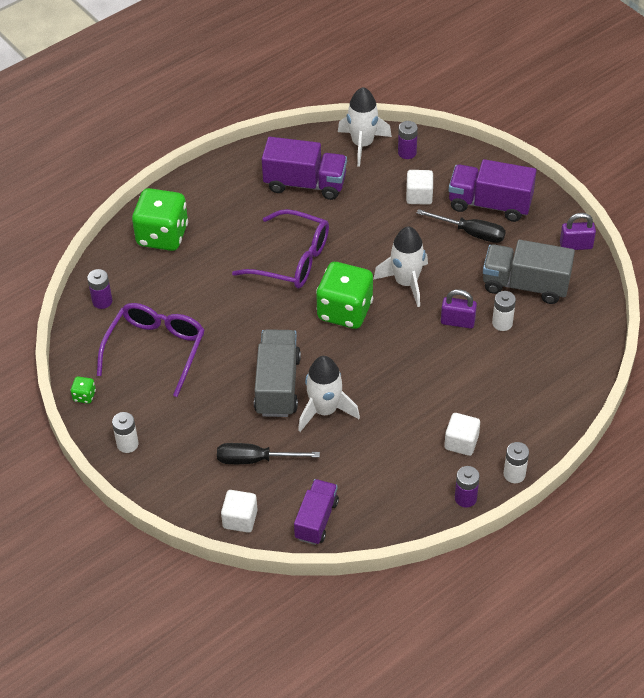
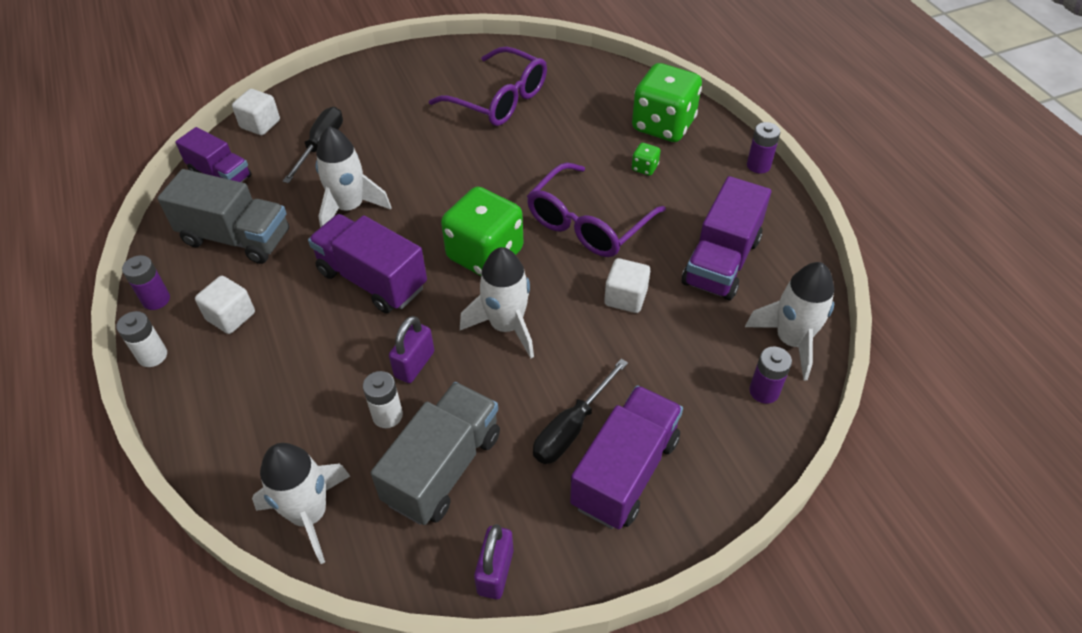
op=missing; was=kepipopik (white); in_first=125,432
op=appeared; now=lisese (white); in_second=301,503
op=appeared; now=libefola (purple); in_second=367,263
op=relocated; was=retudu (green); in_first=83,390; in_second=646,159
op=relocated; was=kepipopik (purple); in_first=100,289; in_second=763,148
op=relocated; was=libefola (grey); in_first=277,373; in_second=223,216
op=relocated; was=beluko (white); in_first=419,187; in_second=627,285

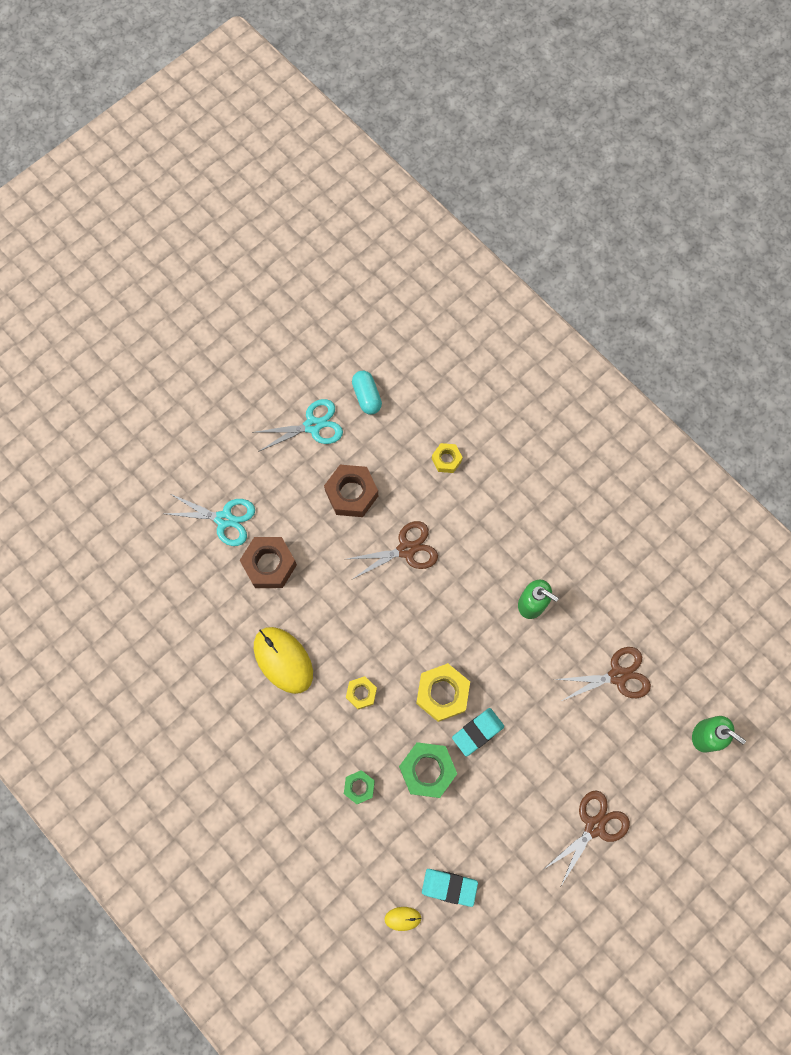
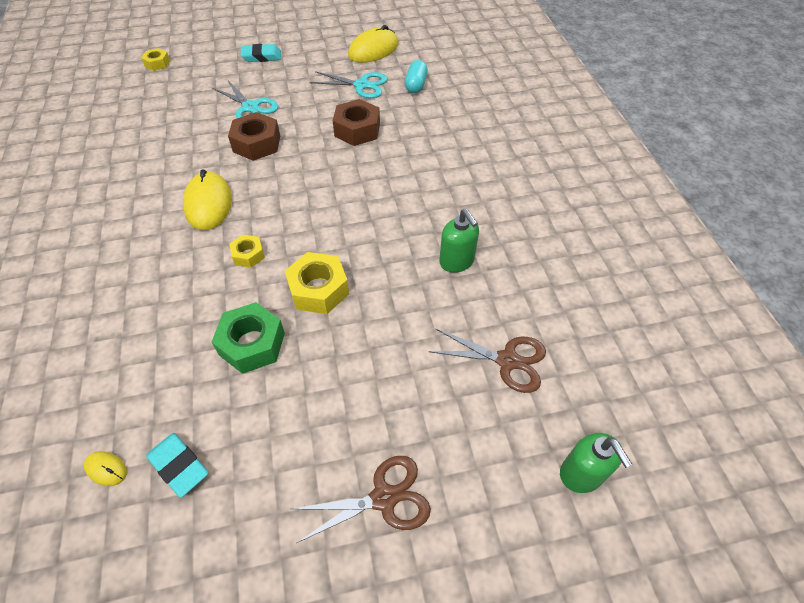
op=missing; was=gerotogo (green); in_first=359,787
op=missing; was=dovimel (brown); in_first=392,550
op=appeared; now=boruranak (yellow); in_second=373,44
op=relocated; was=gerotogo (yellow); in_first=447,458; in_second=155,59
op=relocated; was=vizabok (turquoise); in_first=478,732; in_second=260,53

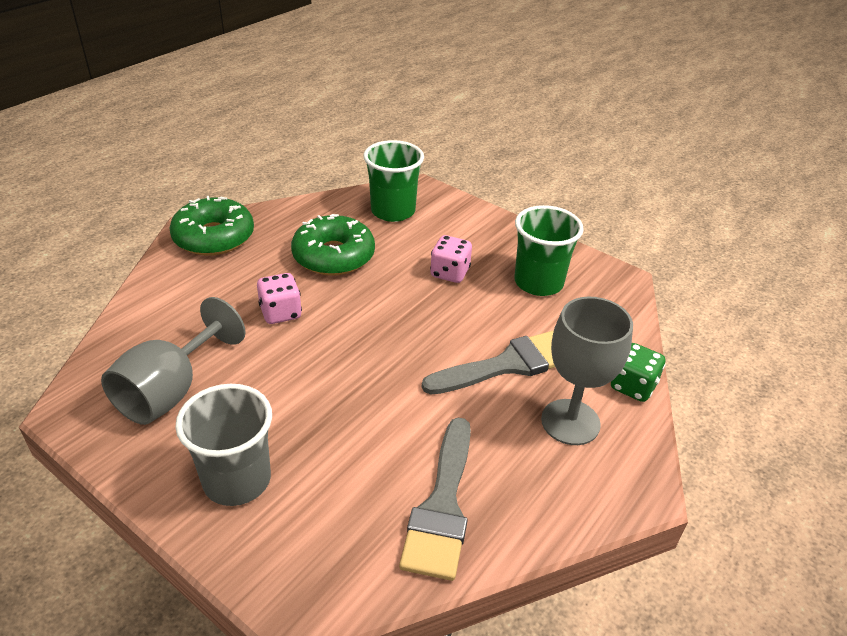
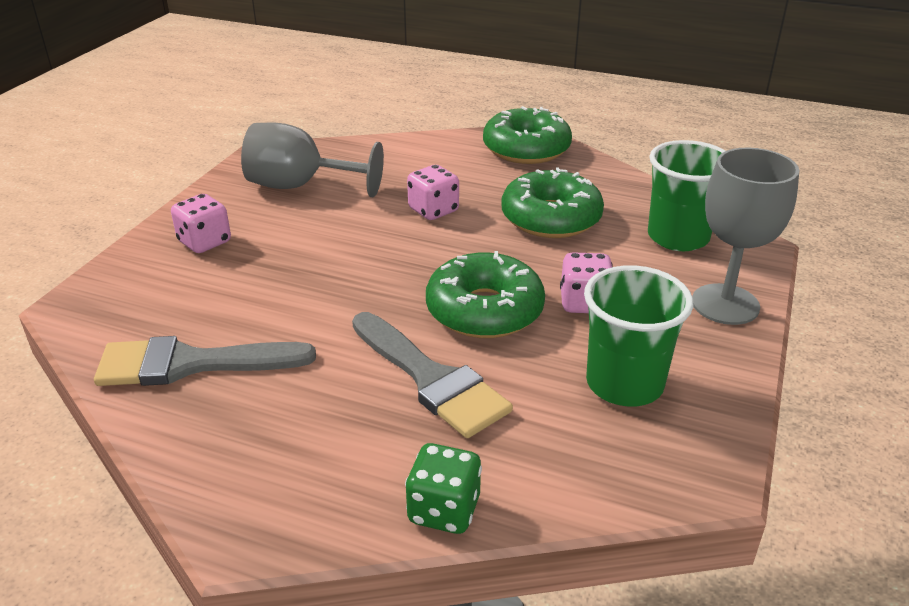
op=appeared; now=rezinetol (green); in_second=485,294
op=relocated; was=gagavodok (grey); in_first=587,371; in_second=745,236
op=exchanged; was=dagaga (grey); now=retudu (pink); in_first=223,445; in_second=201,223

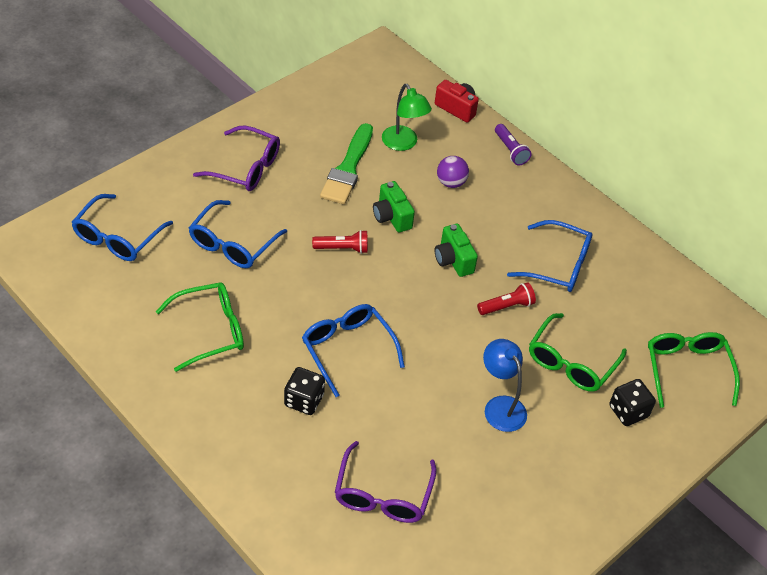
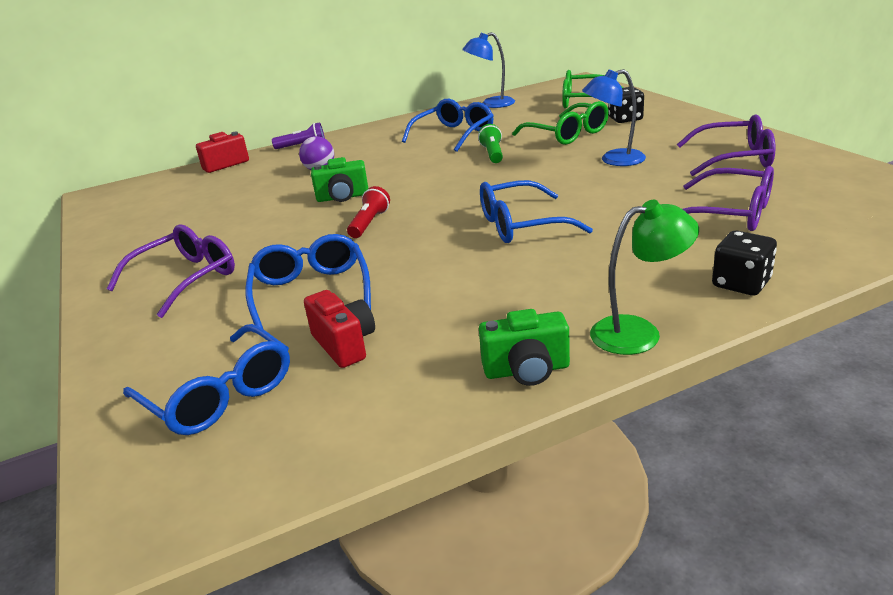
op=missing; was=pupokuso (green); in_first=200,327
op=missing; was=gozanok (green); in_first=346,163
op=appeared; now=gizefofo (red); in_second=339,329
op=appeared; now=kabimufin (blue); in_second=488,70
op=appeared; now=pupokuso (purple); in_second=726,145
op=relocated; was=retudu (black); in_first=304,391; in_second=744,263
op=relocated; was=kabimufin (green); in_first=407,117; in_second=644,277
op=relocated; was=gizefofo (green); in_first=456,250; in_second=524,347
op=colour; was=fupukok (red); now=fupukok (green); in_first=506,298; in_second=490,143
op=spun; was=pupokuso (blue); in_first=238,234; in_second=308,282; clockwise=-150

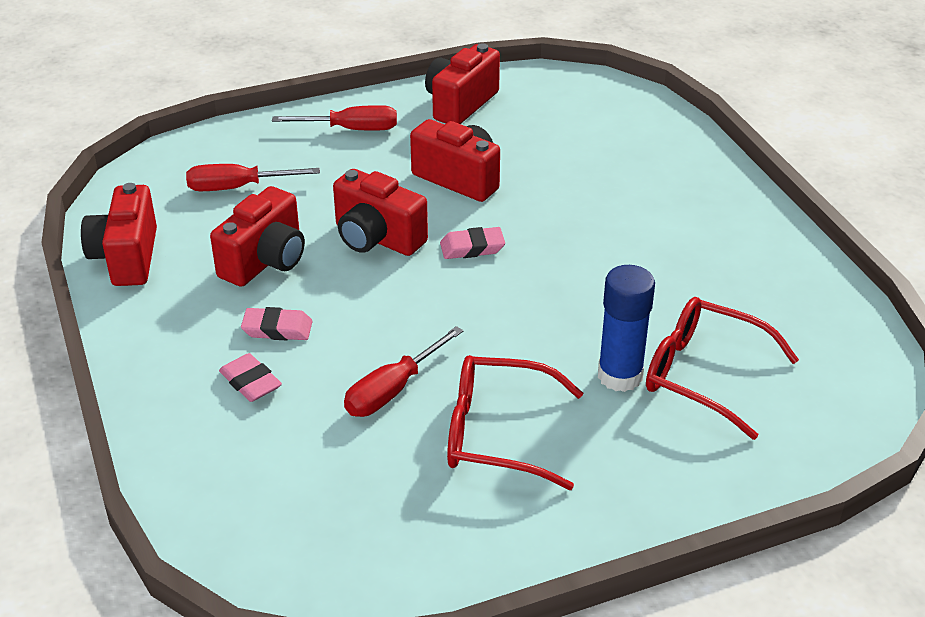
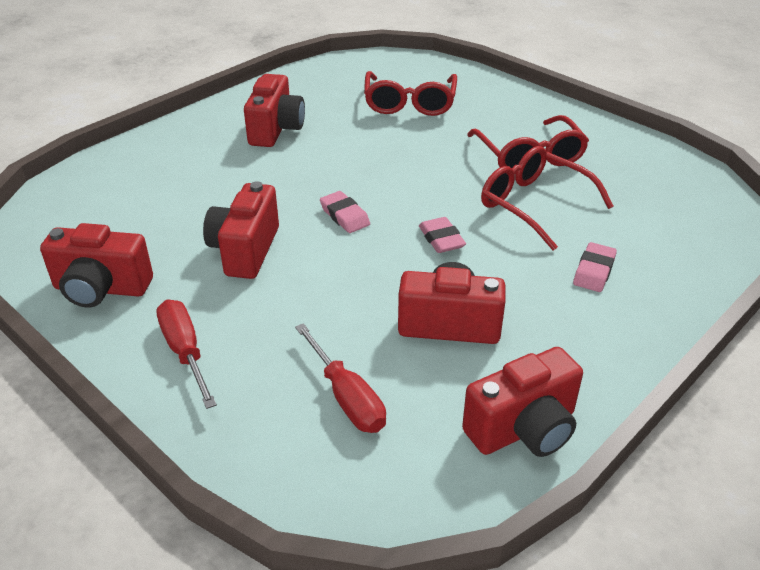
op=missing; was=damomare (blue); in_first=626,328
op=relocated; was=vizabok (pink); in_first=277,323; in_second=442,235
op=relocated; was=gizefofo (red); in_first=380,212; in_second=274,110
op=exchanged; was=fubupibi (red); now=pupokuso (red); in_first=403,371; in_second=547,198

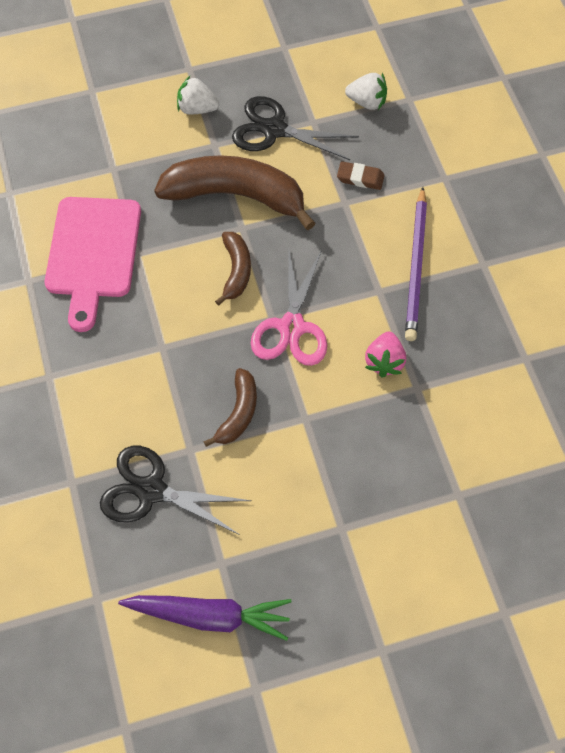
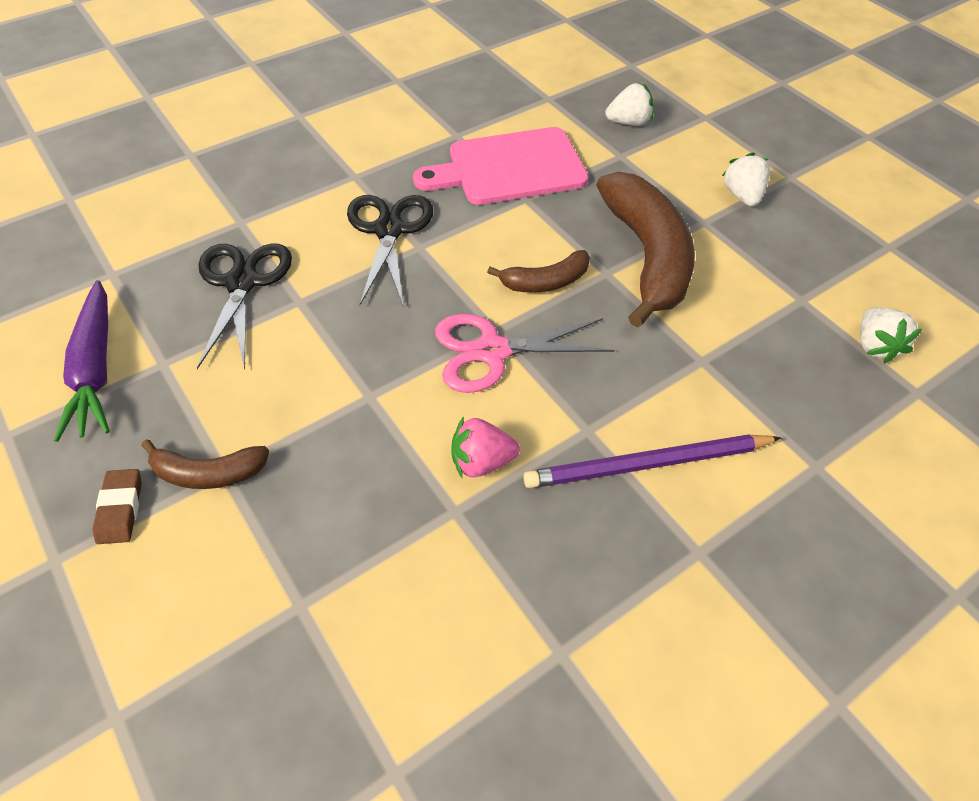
op=appeared; now=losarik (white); in_second=629,104
op=relocated; was=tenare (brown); in_first=230,407; in_second=205,464
op=relocated; was=dovimel (black); in_first=295,128; in_second=390,250
op=relocated; was=vizabok (brown); in_first=361,175; in_second=117,506

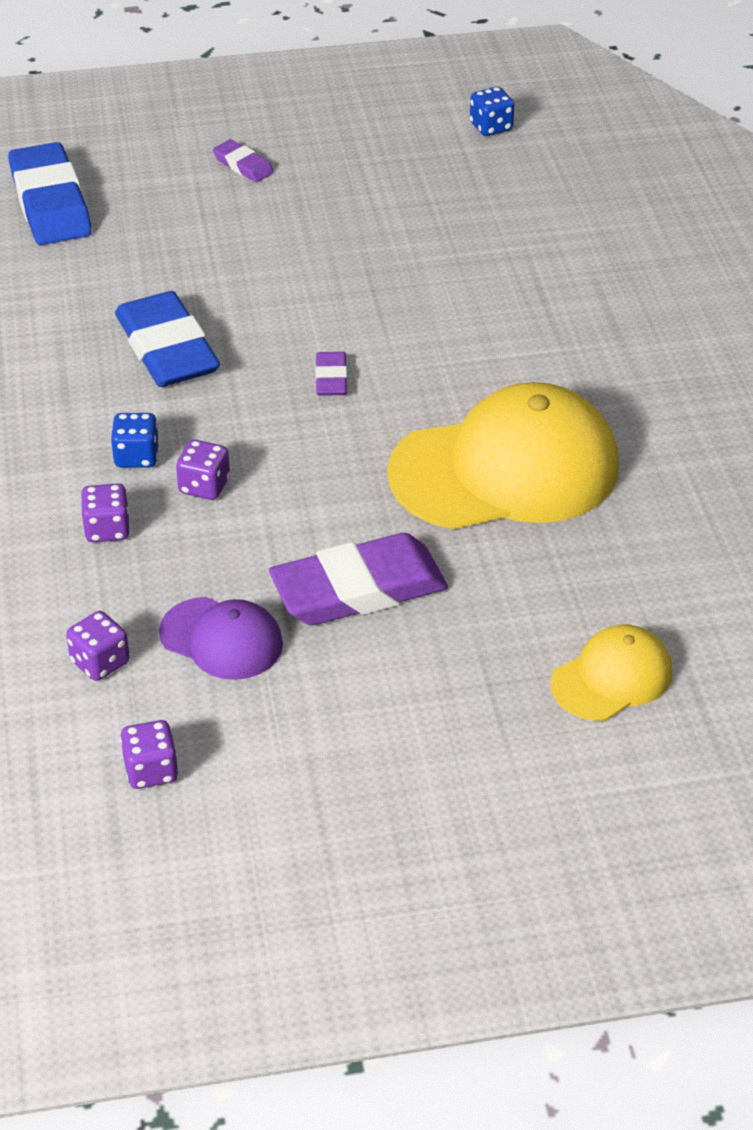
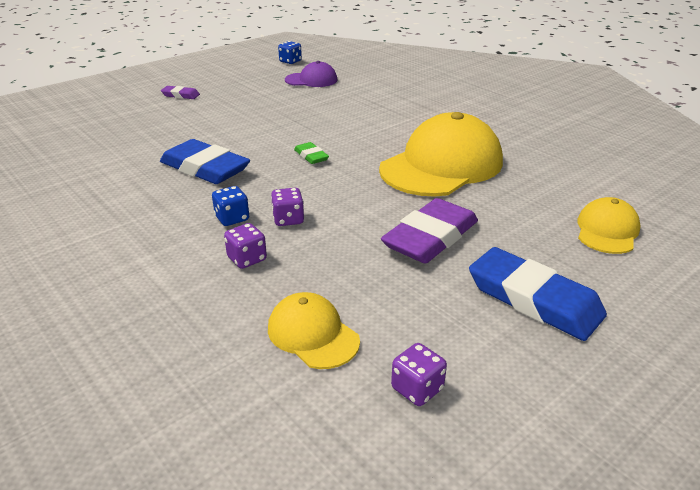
op=relocated; was=vizabok (blue); in_first=50,193; in_second=538,294
op=relocated; was=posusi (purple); in_first=221,638; in_second=311,74
op=exchanged; was=retudu (purple); now=posusi (yellow); in_first=98,646; in_second=314,330
op=colour; was=vizabok (purple); now=vizabok (green); in_first=331,374; in_second=311,153

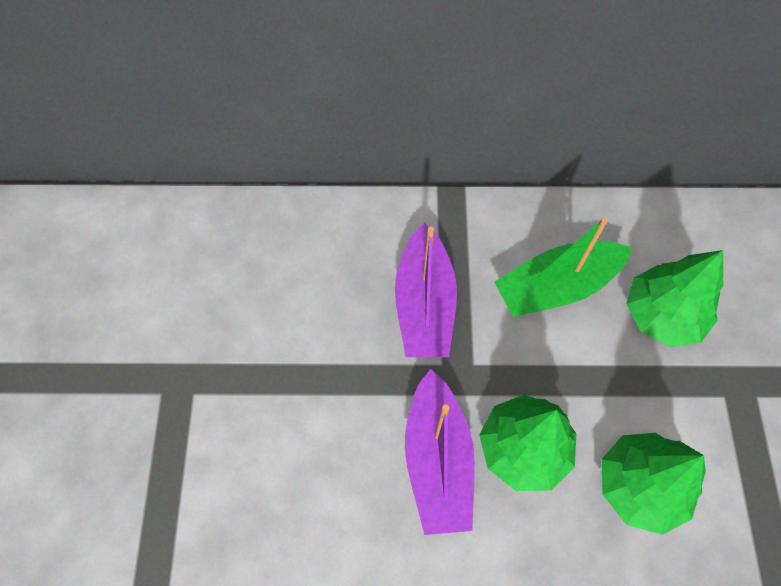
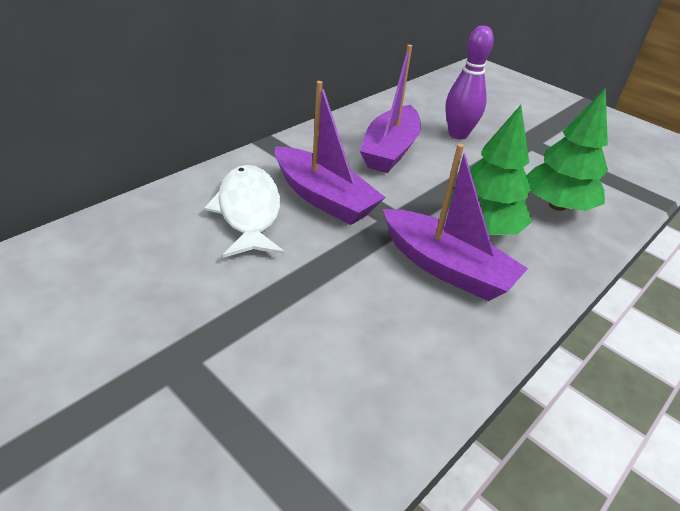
op=appeared; now=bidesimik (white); in_second=244,211
op=exchanged; was=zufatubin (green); now=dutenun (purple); in_first=674,298; in_second=469,83
op=colour; was=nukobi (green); now=nukobi (purple); in_first=563,267; in_second=390,109

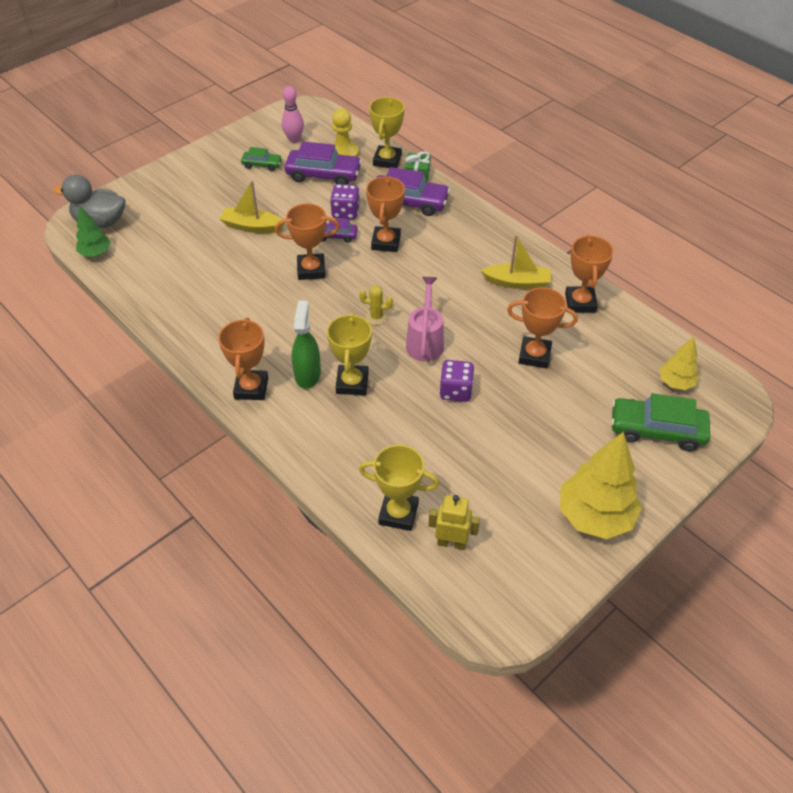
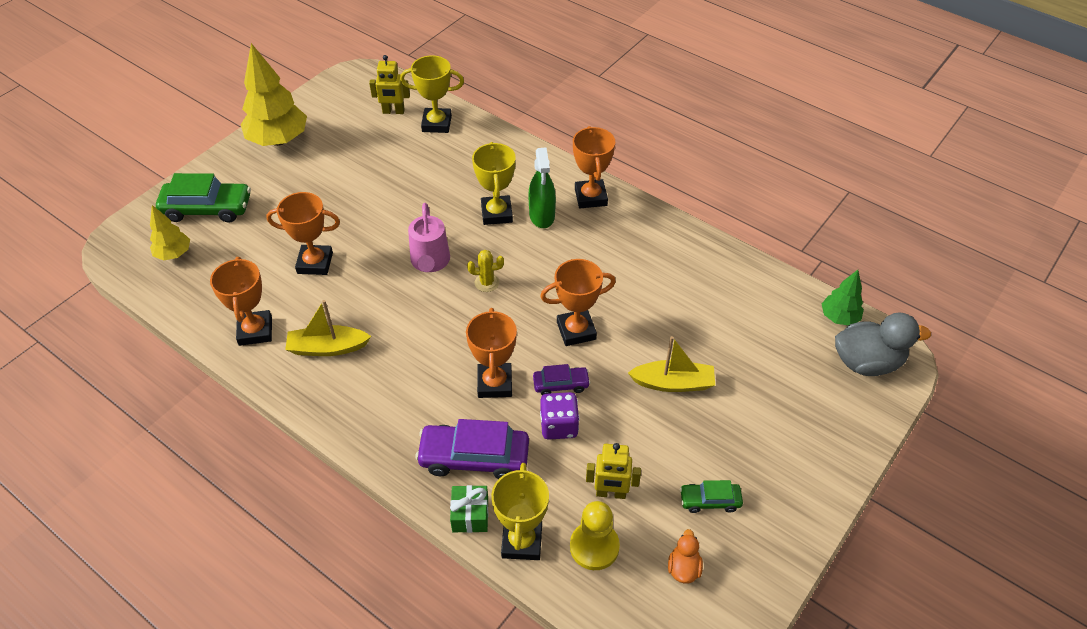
op=missing; was=retudu (purple); in_first=456,381
op=exchanged; was=dutenun (pink); now=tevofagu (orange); in_first=293,114; in_second=685,556
op=exchanged; was=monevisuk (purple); now=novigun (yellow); in_first=323,163; in_second=613,471

